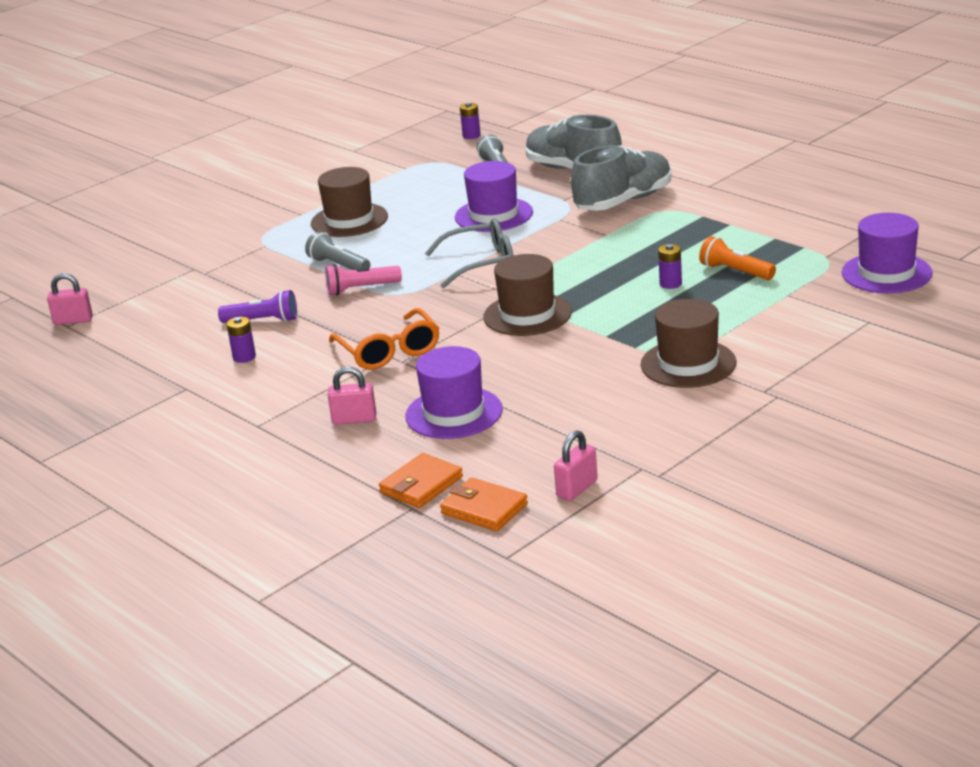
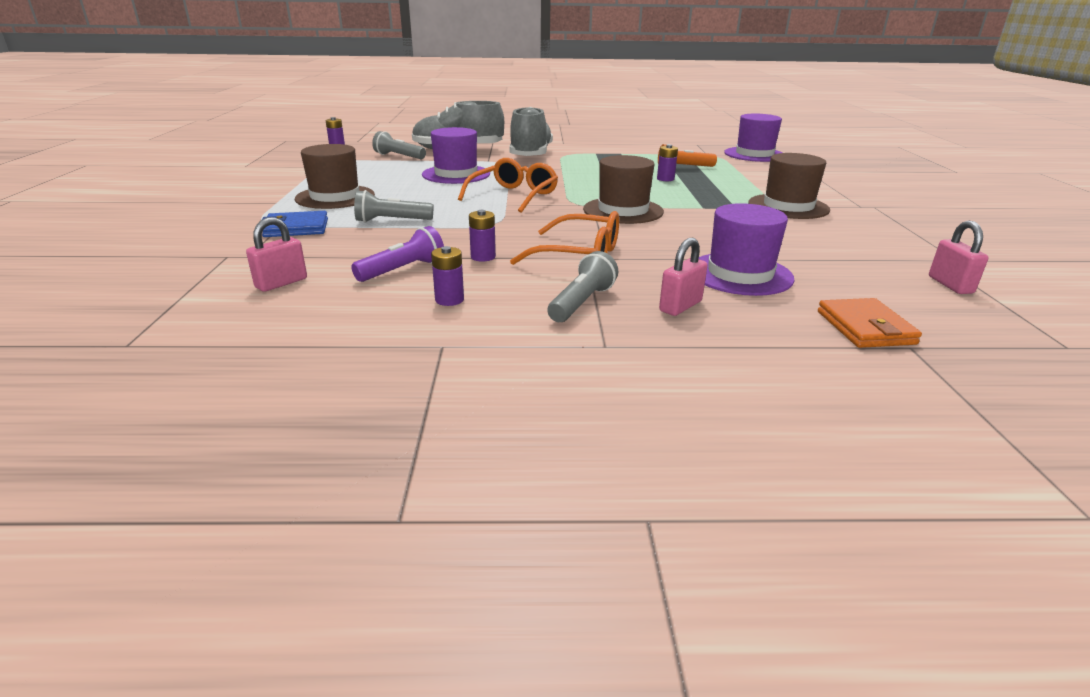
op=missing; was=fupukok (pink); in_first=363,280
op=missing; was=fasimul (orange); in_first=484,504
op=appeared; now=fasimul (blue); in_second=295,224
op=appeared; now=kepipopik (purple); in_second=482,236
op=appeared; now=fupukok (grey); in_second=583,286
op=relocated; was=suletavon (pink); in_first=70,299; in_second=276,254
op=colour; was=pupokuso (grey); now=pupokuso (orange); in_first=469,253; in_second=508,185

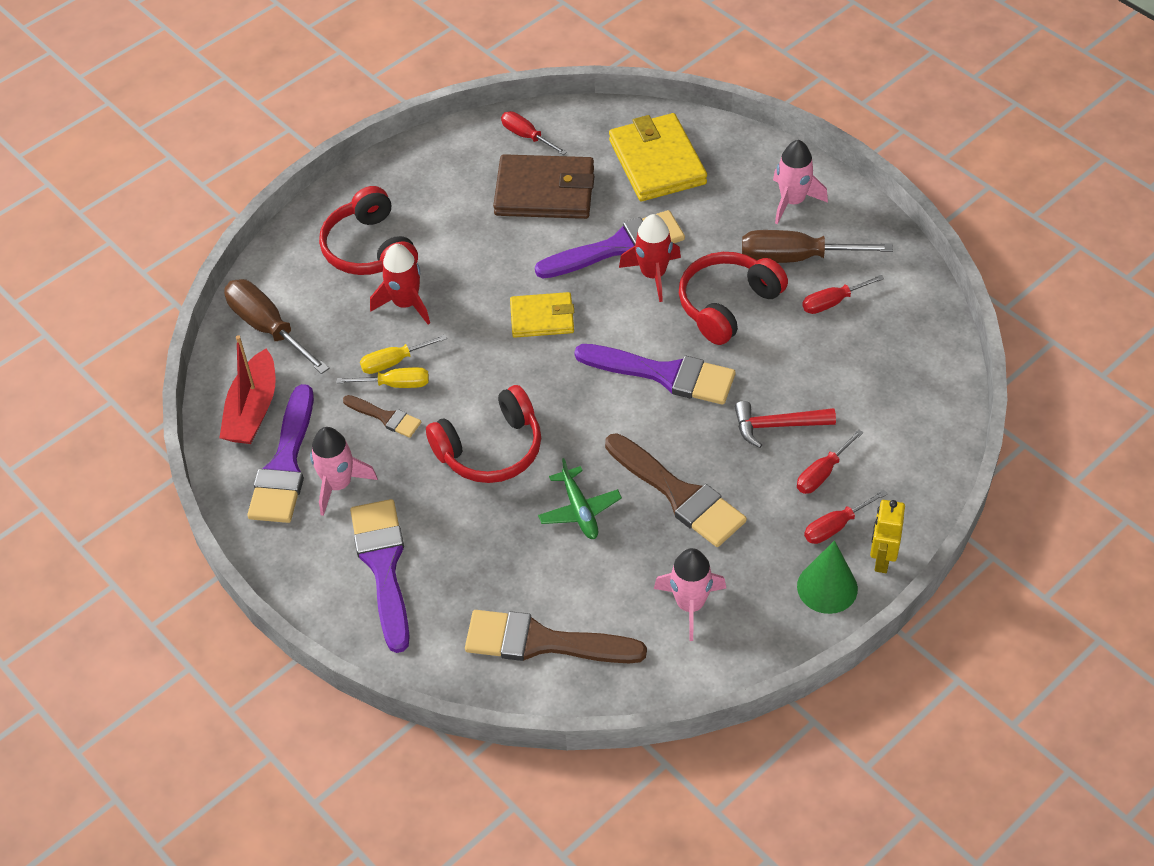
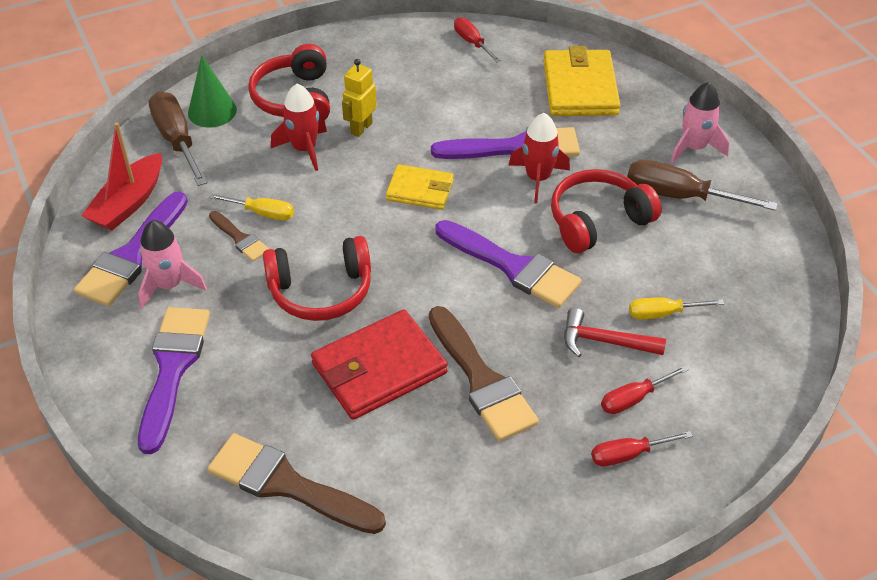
op=missing; was=fasimul (brown); in_first=543,186
op=missing; was=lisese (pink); in_first=690,594
op=missing; was=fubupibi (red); in_first=843,294
op=relocated; was=fubupibi (yellow); in_first=403,354; in_second=676,308
op=relocated; was=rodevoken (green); in_first=827,577; in_second=212,91
op=relocated; was=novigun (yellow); in_first=887,536; in_second=359,98
op=exchanged; was=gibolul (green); now=fasimul (red); in_first=580,498; in_second=379,364

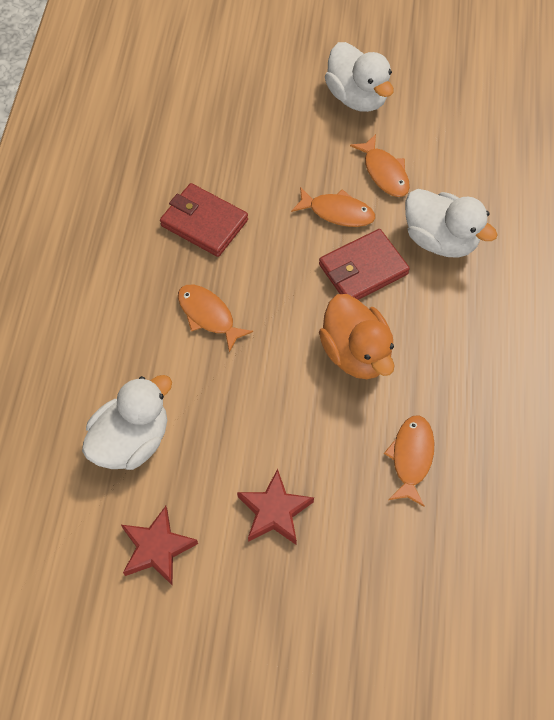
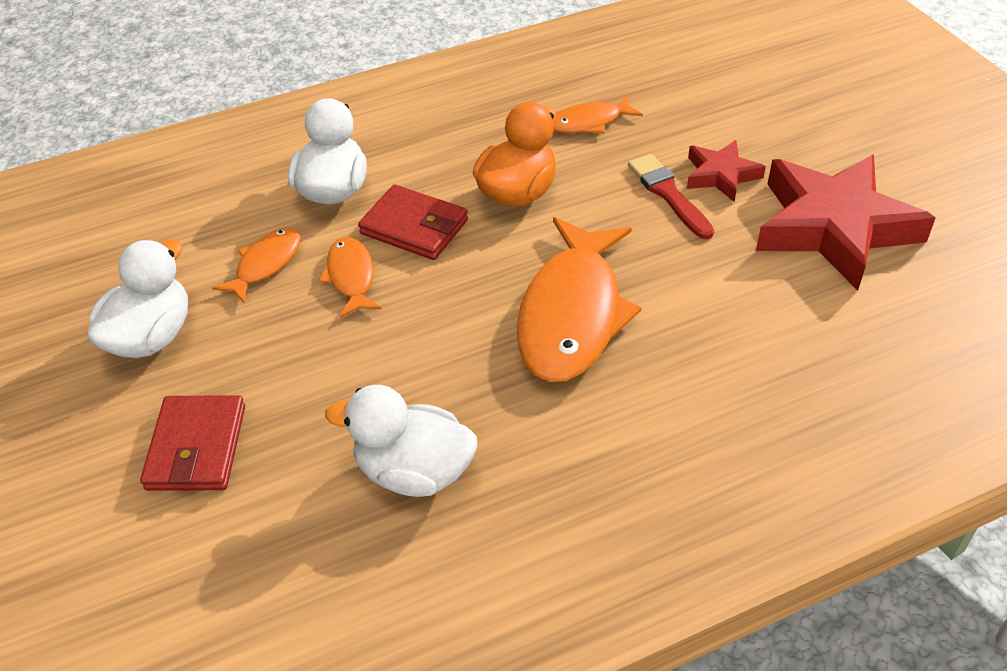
op=appeared; now=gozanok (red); in_second=671,196
op=relocated; was=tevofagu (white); in_first=127,422; in_second=401,441
op=relocated; was=fasimul (red); in_first=204,220; in_second=192,443
op=size; was=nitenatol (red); in_first=159,546; in_second=846,222; ratio=2.03
op=size; was=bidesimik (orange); in_first=215,319; in_second=579,299; ratio=2.0

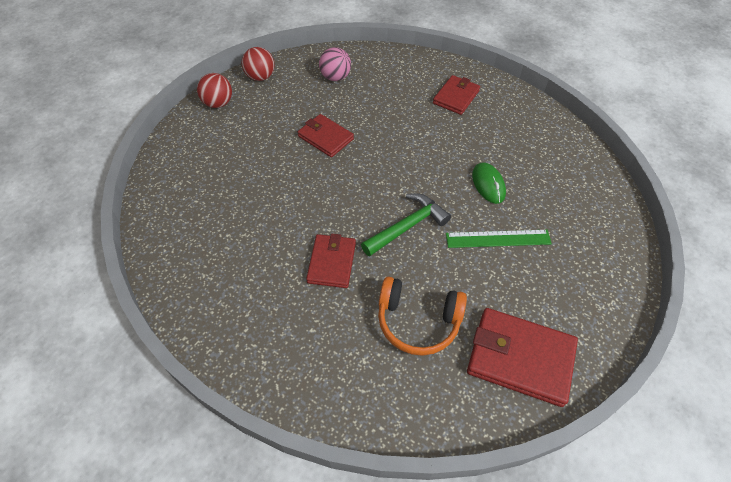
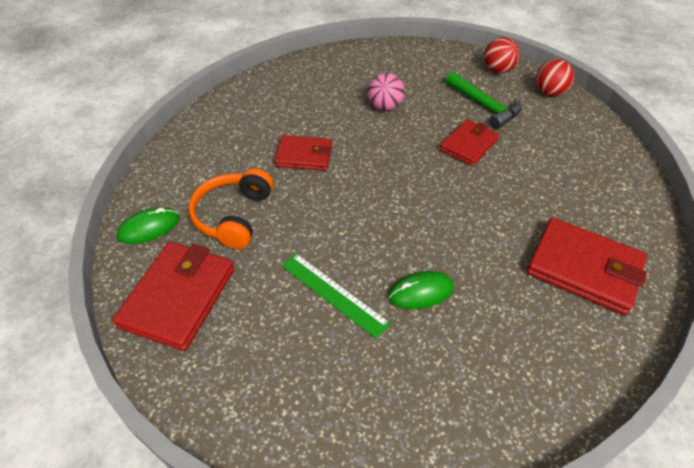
op=appeared; now=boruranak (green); in_second=148,225
op=relocated; was=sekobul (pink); in_first=335,64; in_second=386,92
op=relocated; was=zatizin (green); in_first=406,225; in_second=483,100
op=spun; was=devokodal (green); in_first=499,239; in_second=336,296; clockwise=-45
op=size; was=fasimul (red); in_first=456,95; in_second=586,266; ratio=1.57

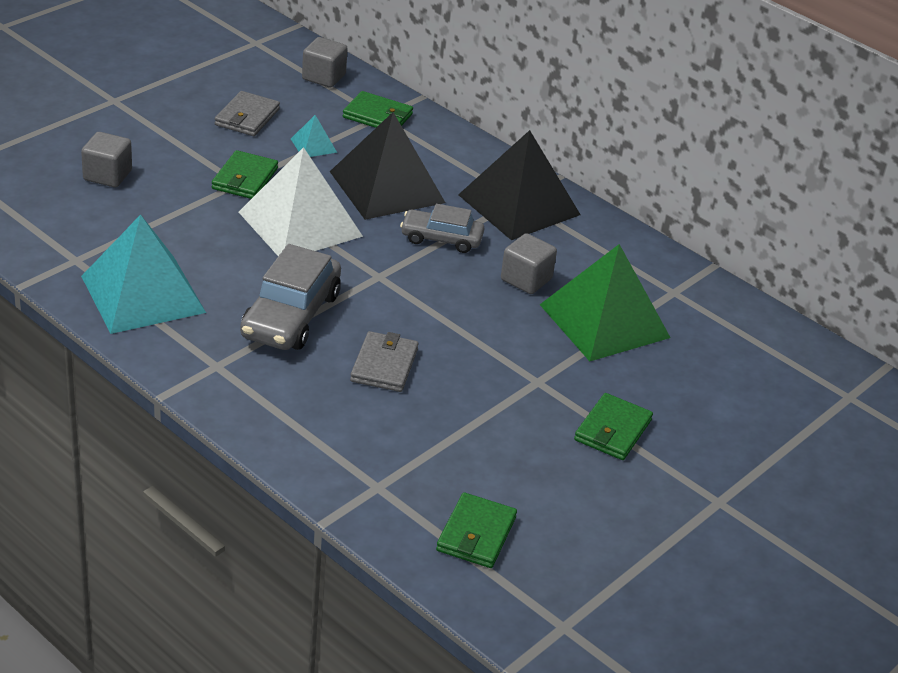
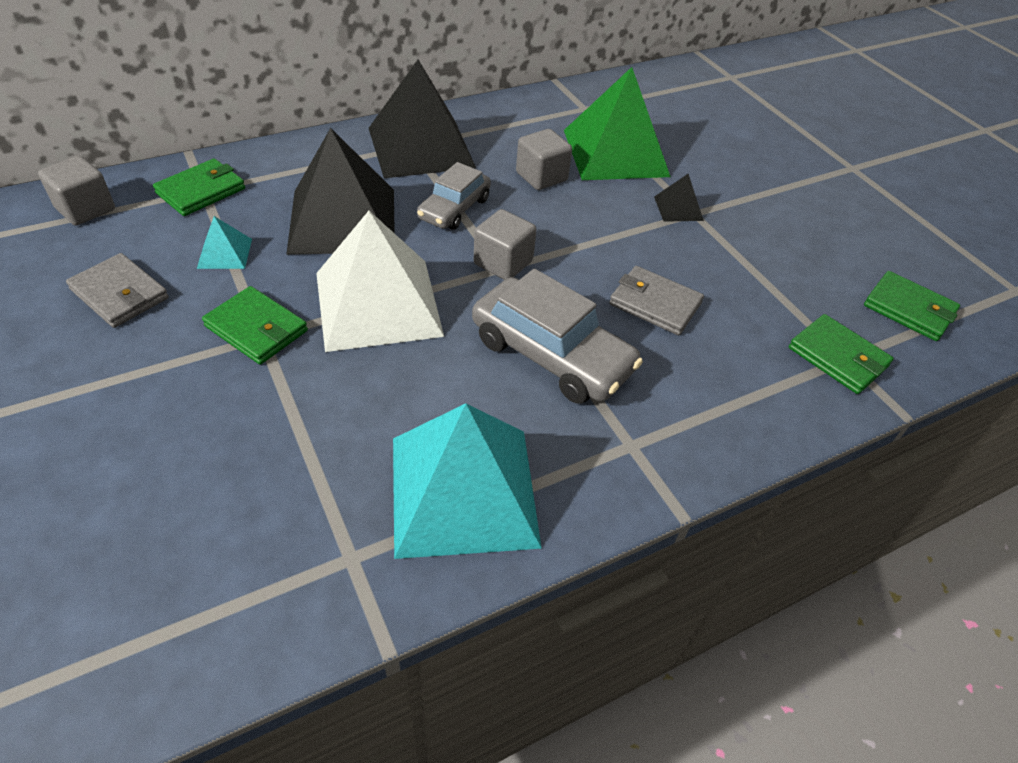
op=appeared; now=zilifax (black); in_second=679,198
op=relocated; was=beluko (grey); in_first=106,159; in_second=505,244
op=relocated; was=fasimul (green); in_first=613,426; in_second=841,354

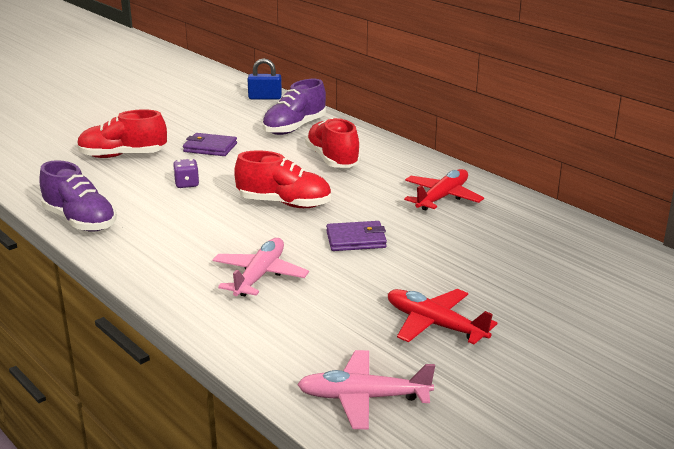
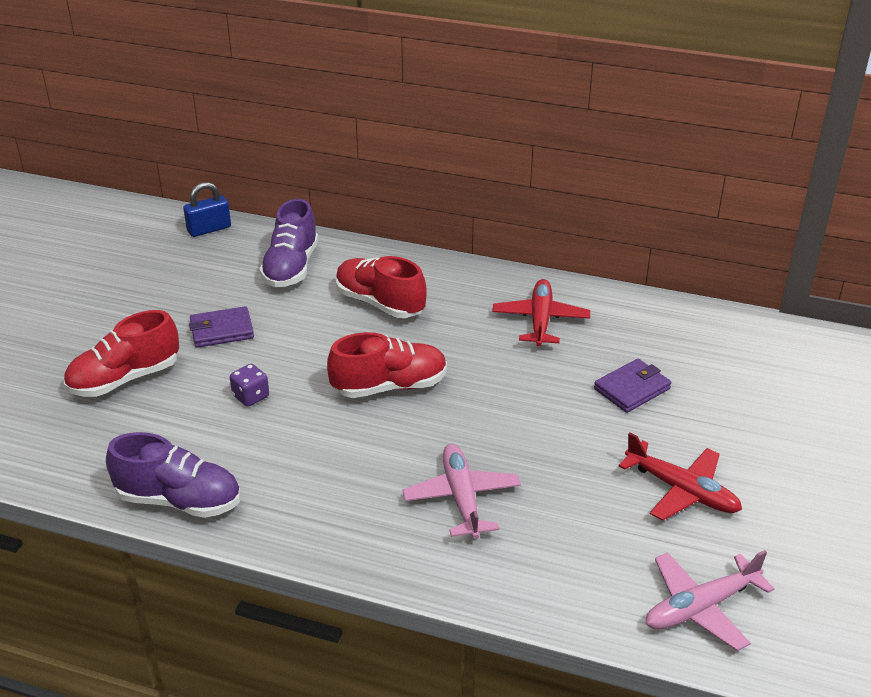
op=relocated; was=fasimul (purple); in_first=356,236; in_second=632,386
op=spun; was=gibolul (red); in_first=442,316; in_second=680,477; clockwise=-150

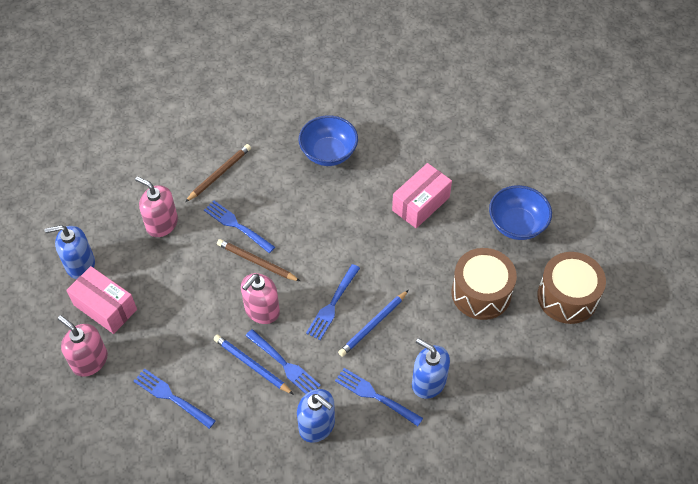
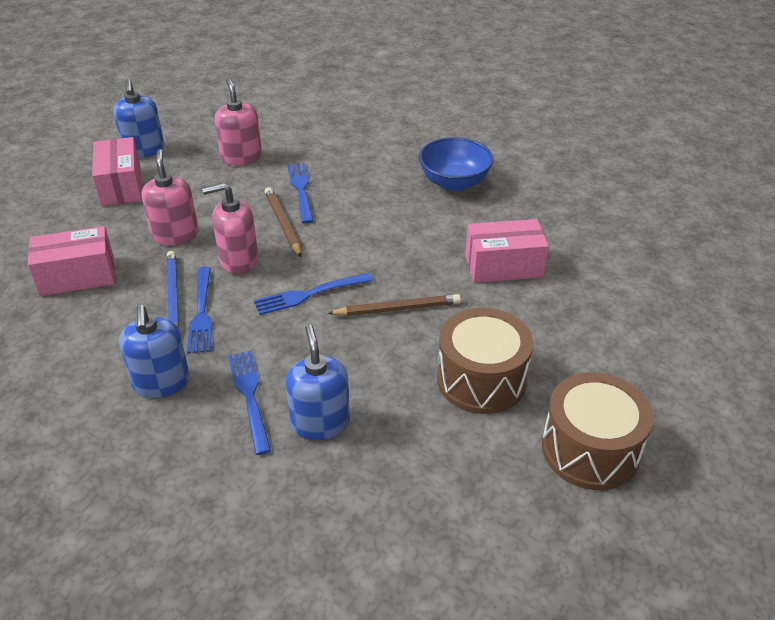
op=missing; was=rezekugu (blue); in_first=373,323
op=missing; was=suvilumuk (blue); in_first=520,212
op=relocated; was=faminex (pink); in_first=83,346; in_second=170,197
op=relocated; was=rezekugu (brown); in_first=218,173; in_second=394,305
op=exchanged; was=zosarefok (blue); now=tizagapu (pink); in_first=175,398; in_second=71,261
op=spun; was=faminex (blue); in_first=70,252; in_second=138,118; clockwise=-135

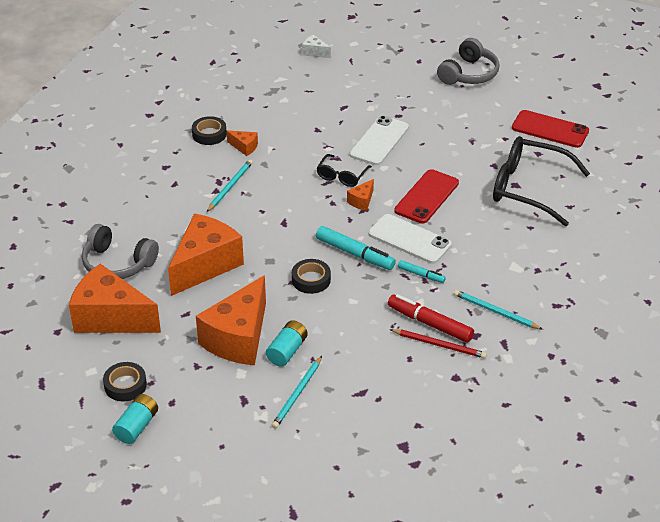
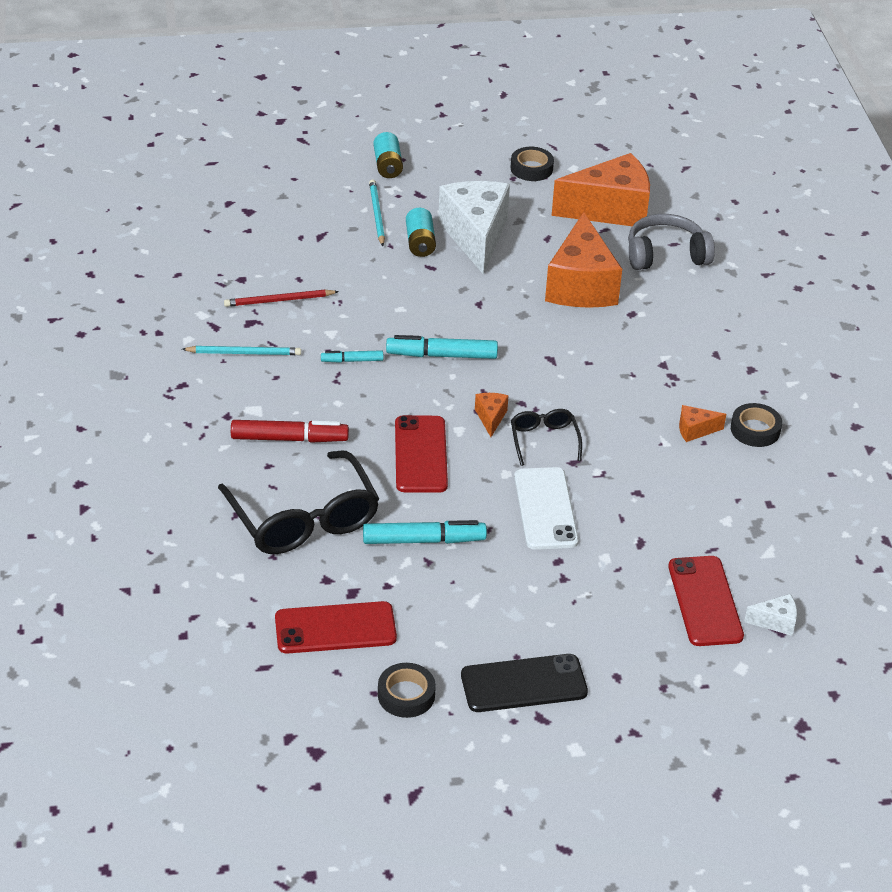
op=missing; was=rezekugu (turquoise); in_first=230,185
op=missing; was=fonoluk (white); in_first=410,239
op=appeared; now=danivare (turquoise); in_second=425,532
op=appeared; now=fonoluk (red); in_second=706,601
op=relocated; was=kepipopik (turquoise); in_first=135,419; in_second=388,155
op=relocated; was=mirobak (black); in_first=311,276; in_second=407,690
op=relocated; was=danivare (red); in_first=431,318; in_second=290,431
op=exchanged; was=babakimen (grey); now=fonoluk (black); in_first=468,61; in_second=524,683
op=colour; was=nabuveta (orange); now=nabuveta (white); in_first=231,320; in_second=474,228
op=spun; was=pupokuso (black); in_first=541,181; in_second=298,502; clockwise=75

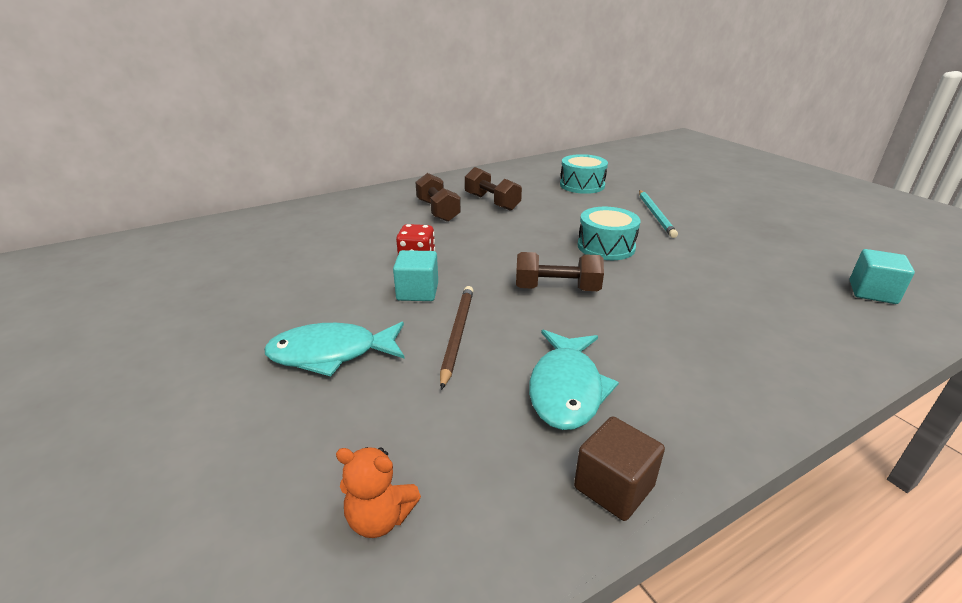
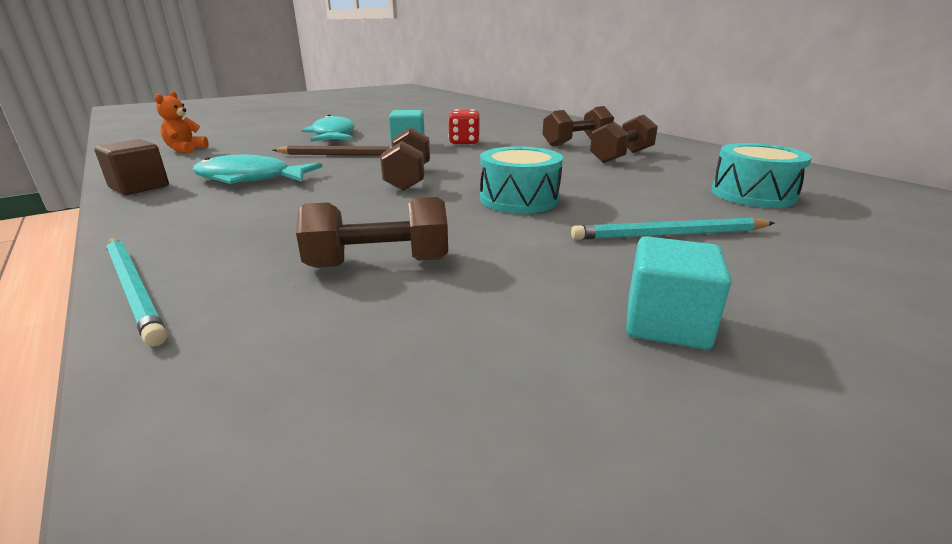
op=appeared; now=rezekugu (turquoise); in_second=136,292
op=appeared; now=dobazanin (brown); in_second=372,232
op=relocated; was=beluko (turquoise); in_first=882,276; in_second=678,292

